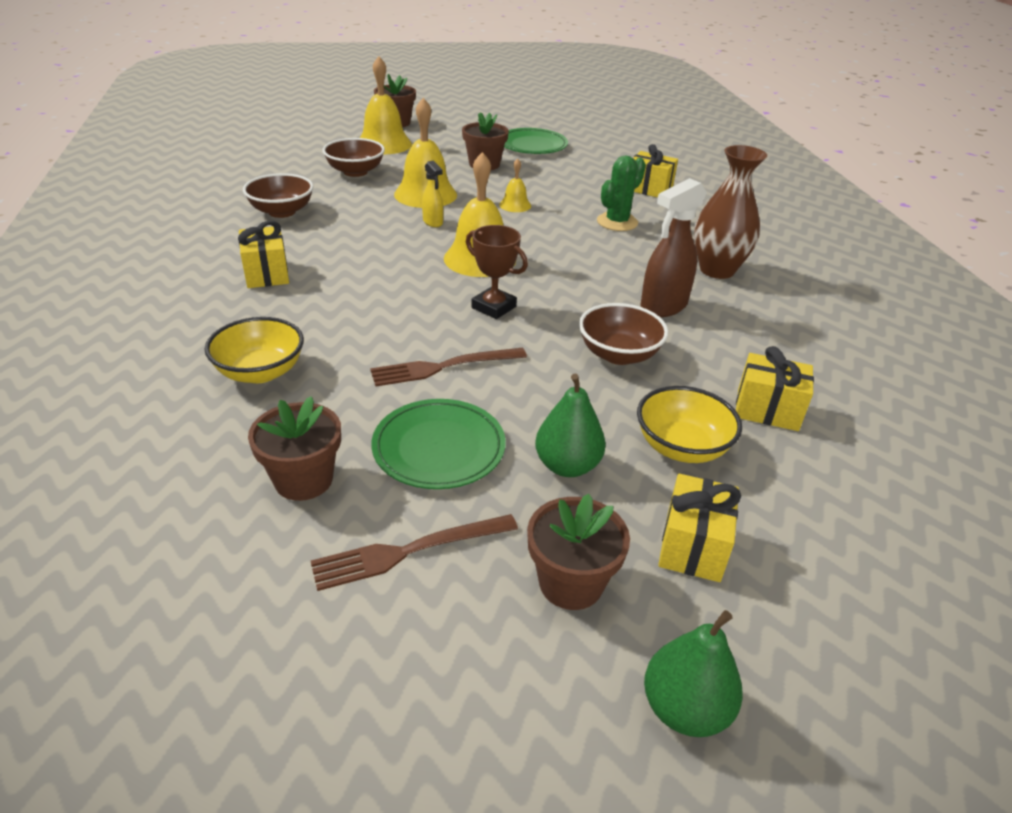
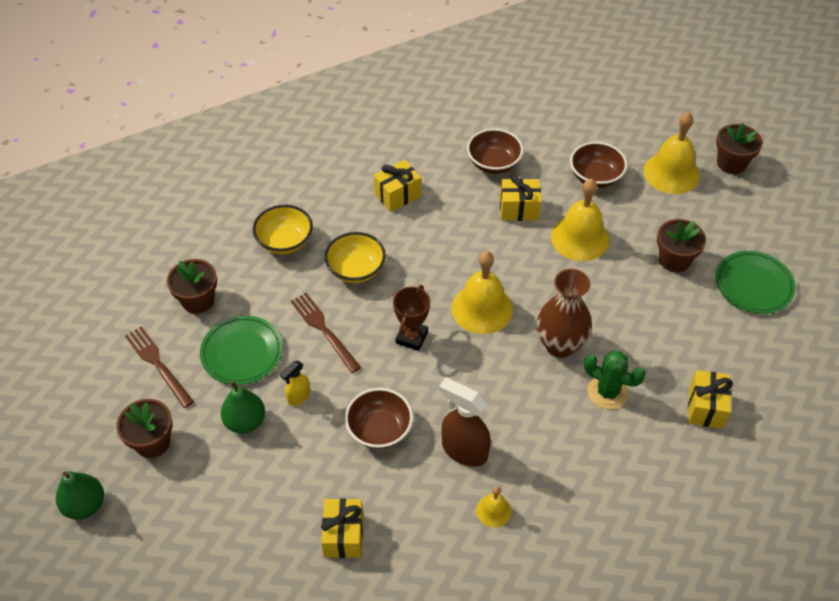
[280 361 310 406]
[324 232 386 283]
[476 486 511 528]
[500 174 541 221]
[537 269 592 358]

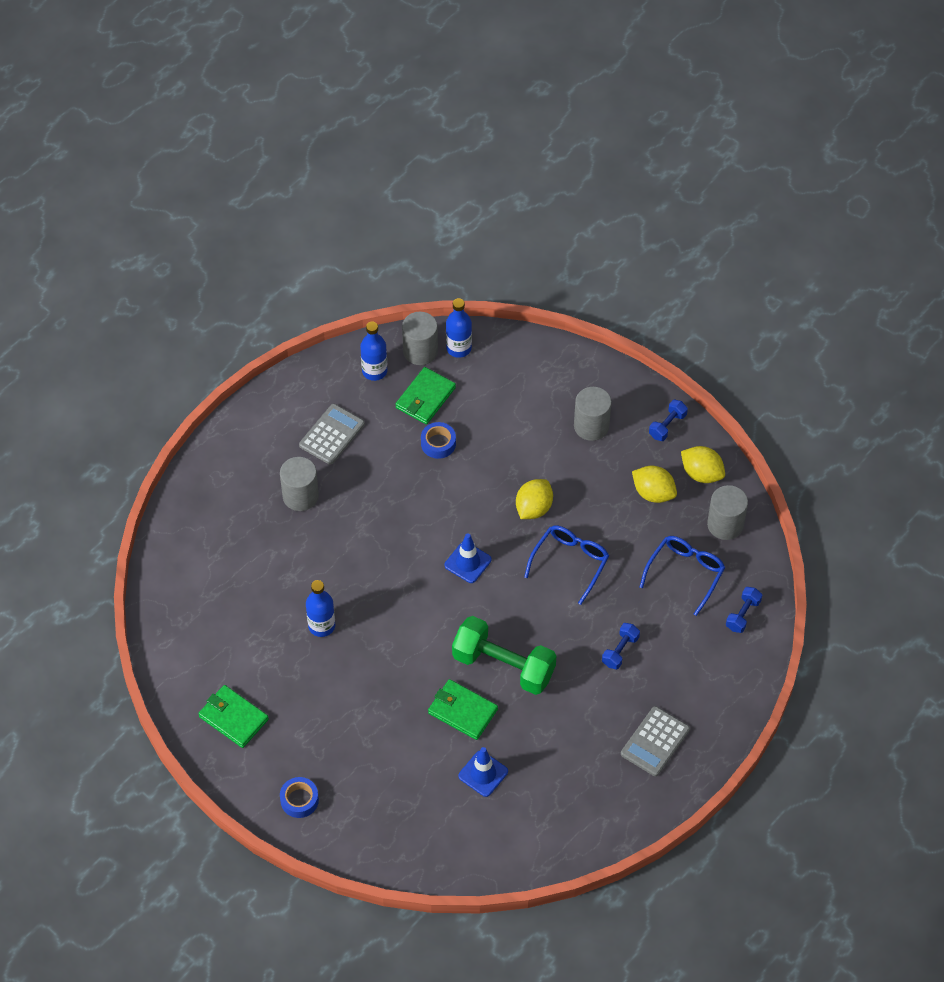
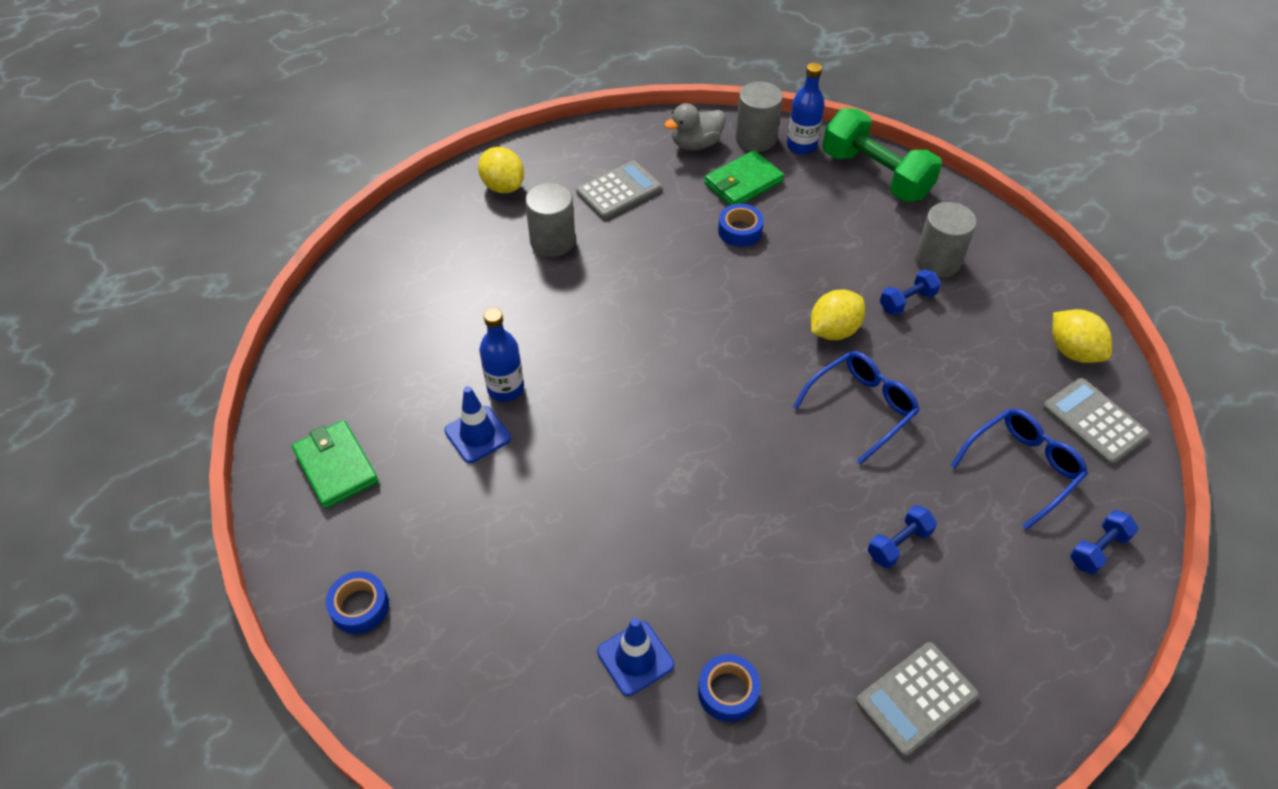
[444 386 511 463]
[478 147 524 193]
[664 103 725 150]
[698 654 761 722]
[822 108 942 202]
[880 269 941 315]
[1043 378 1150 465]
[428 679 498 740] (first image)

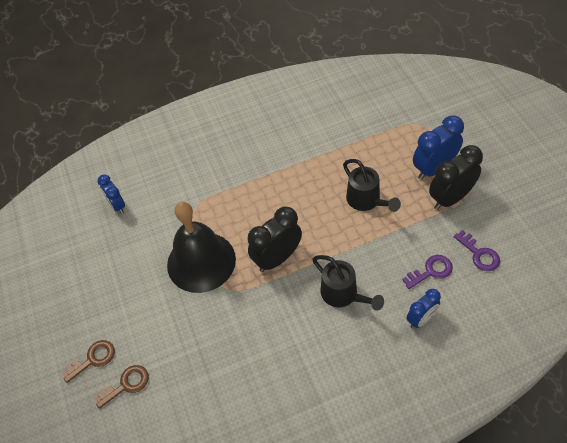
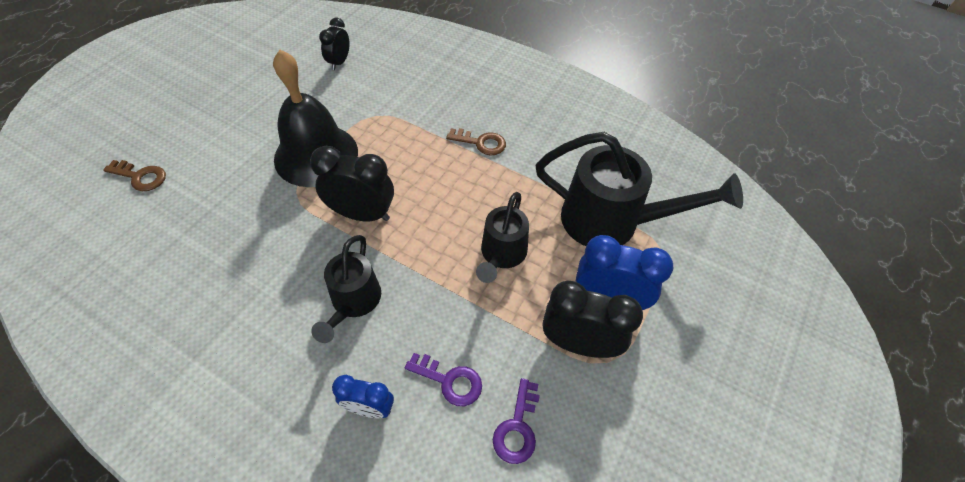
[319 18 349 70]
[446 128 506 155]
[535 132 743 246]

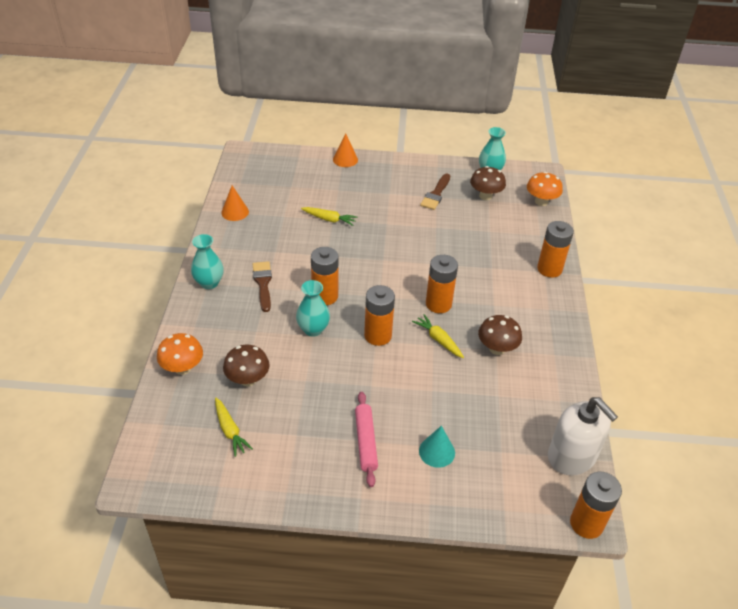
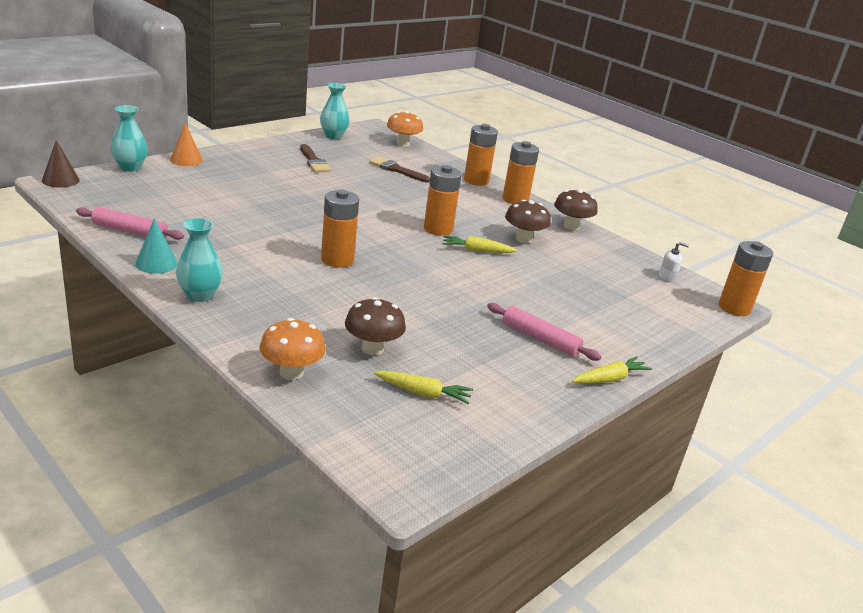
[42 140 80 188]
[76 207 184 240]
[111 105 148 172]
[135 218 178 274]
[369 157 430 182]
[503 141 539 204]
[554 189 598 230]
[572 356 652 383]
[659 242 689 282]

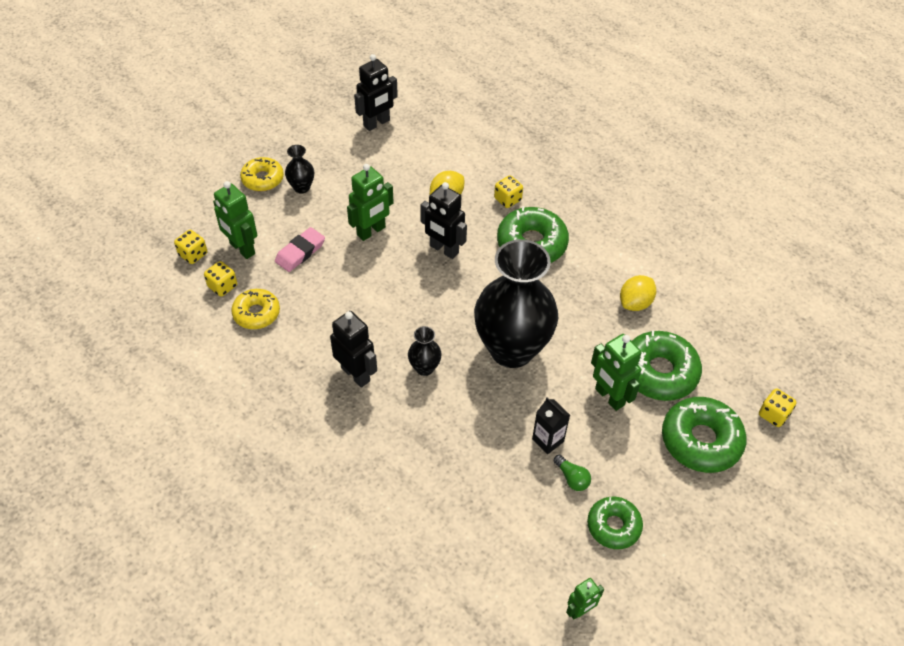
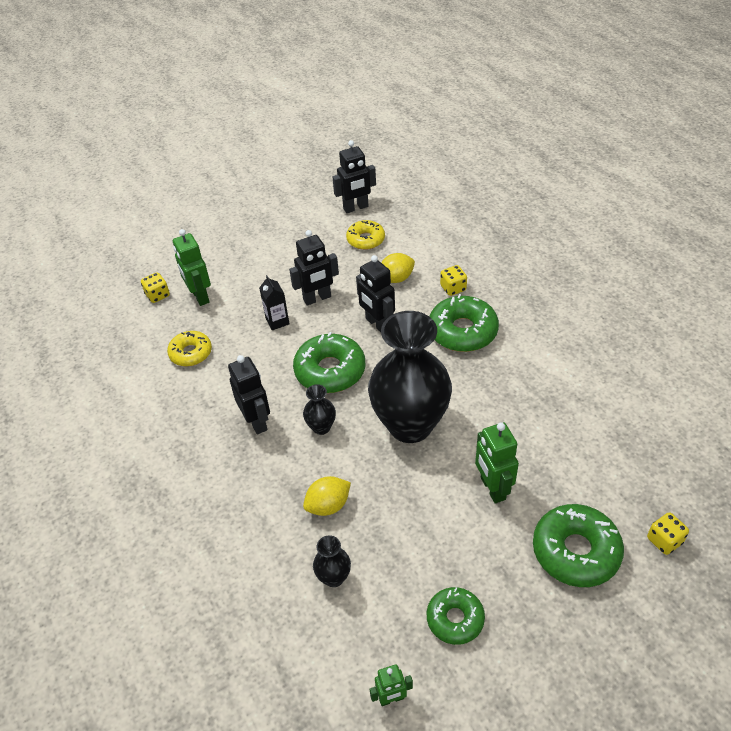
[259 275 289 330]
[289 230 339 306]
[293 332 365 393]
[303 476 351 516]
[313 535 351 587]
[346 220 385 250]
[204 261 237 297] (first image)
[275 227 325 272] (first image)
[554 455 591 491] (first image)

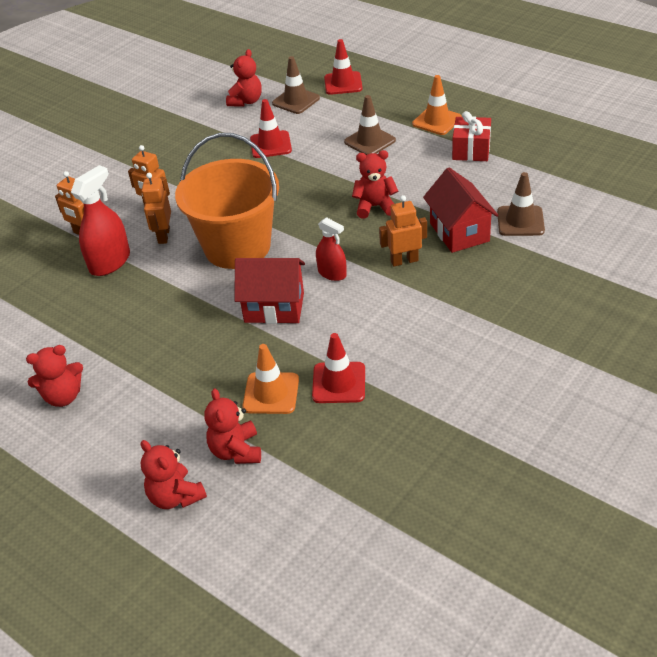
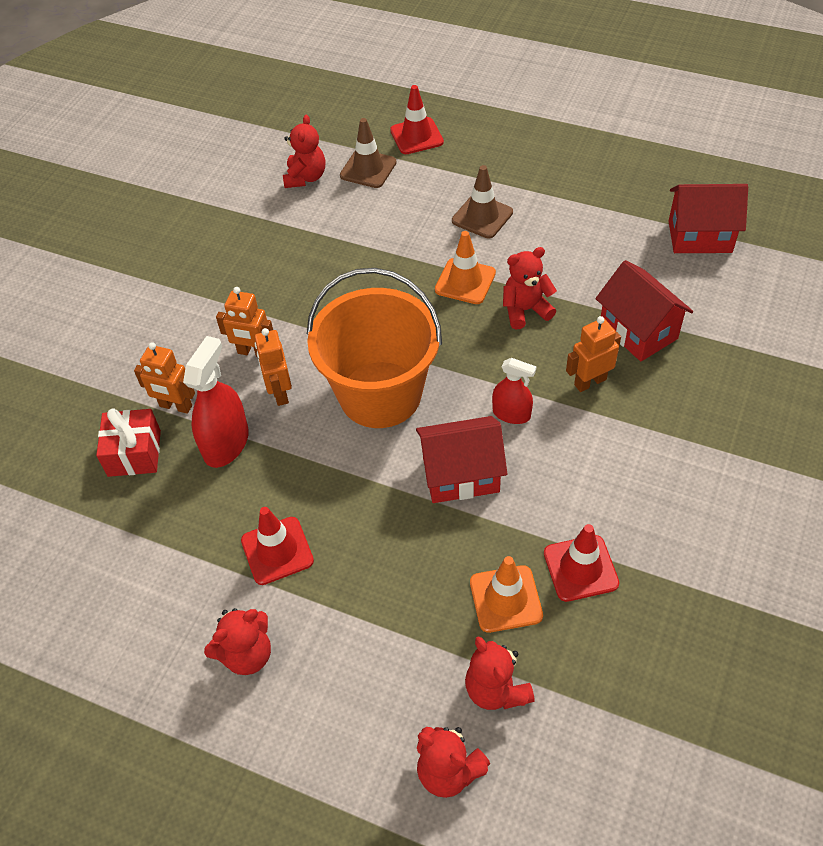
[96 408 161 477]
[241 507 314 585]
[435 231 496 304]
[669 184 748 253]
[497 172 545 236] (first image)

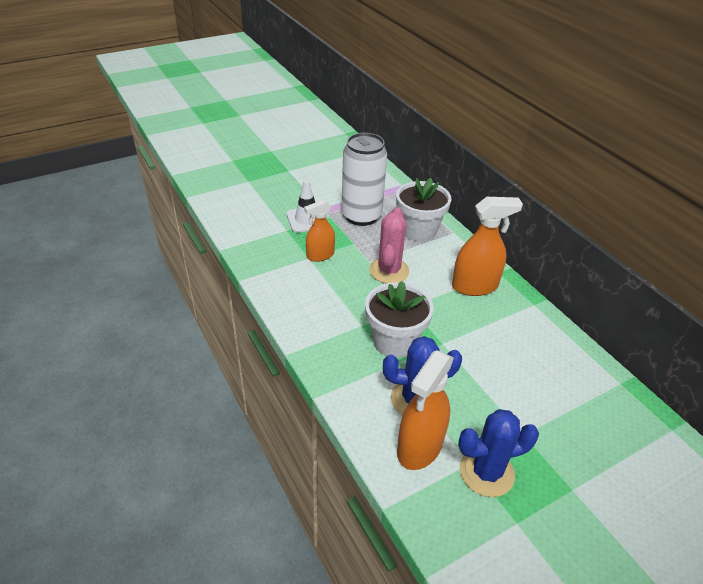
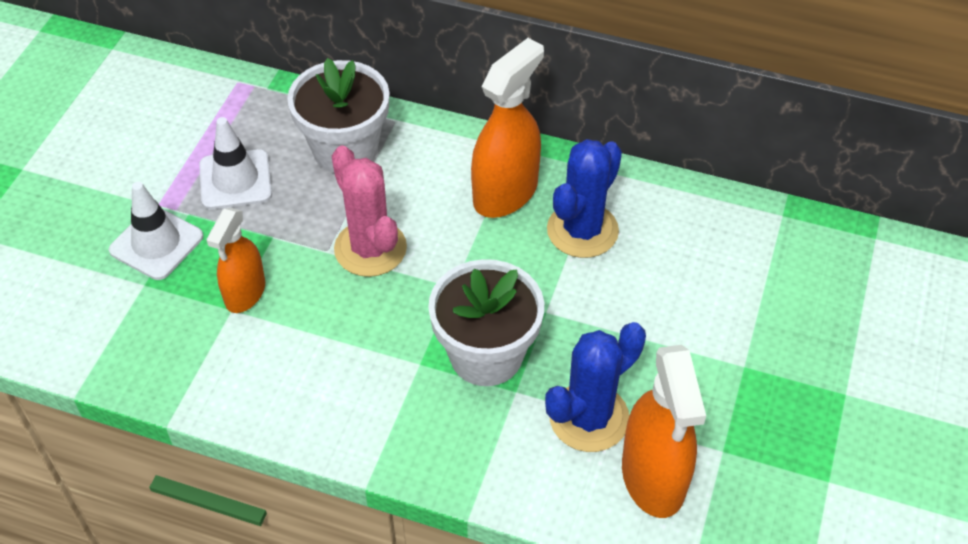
[199 117 272 210]
[547 139 622 258]

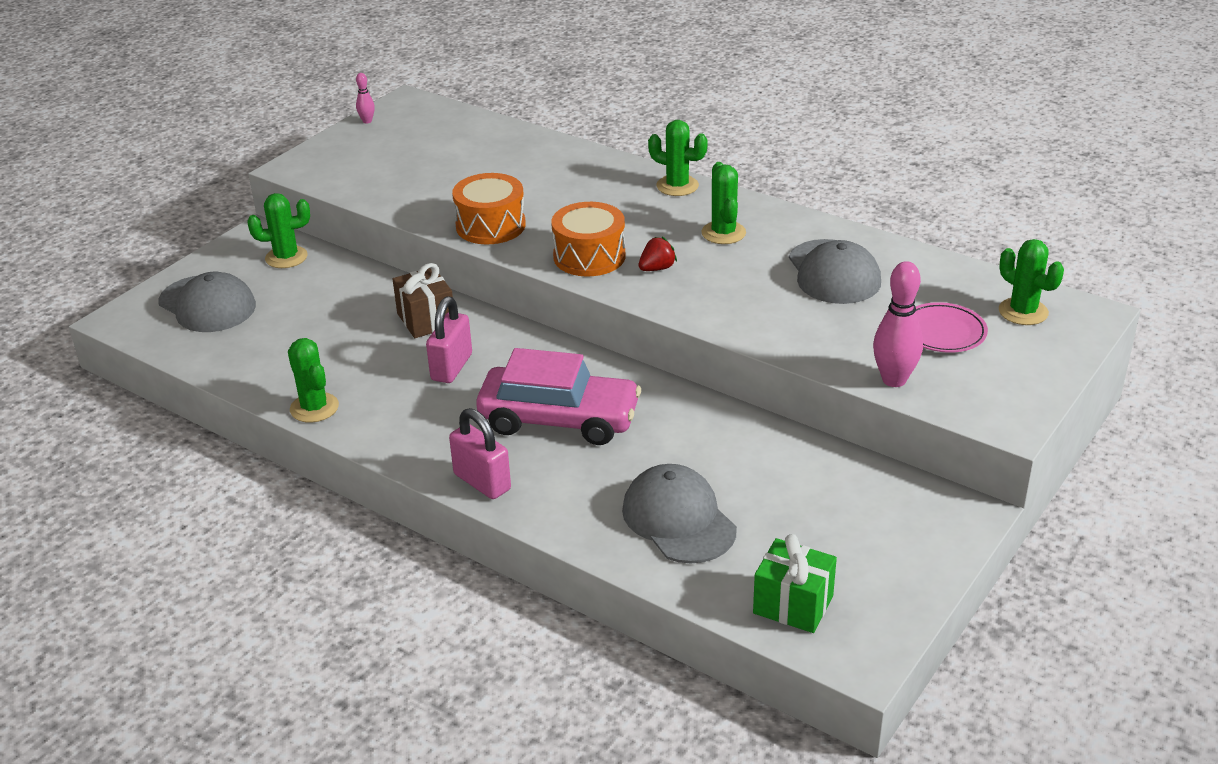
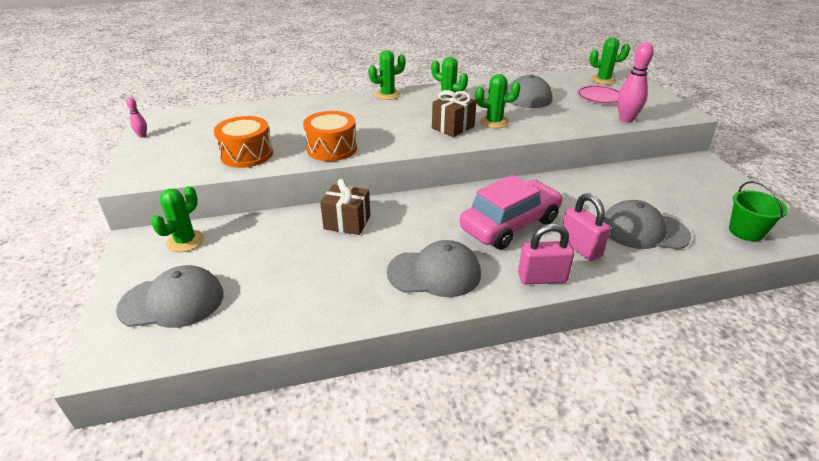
[214 116 273 168]
[387 240 481 297]
[432 90 477 137]
[475 74 520 128]
[560 193 610 261]
[729 181 788 242]

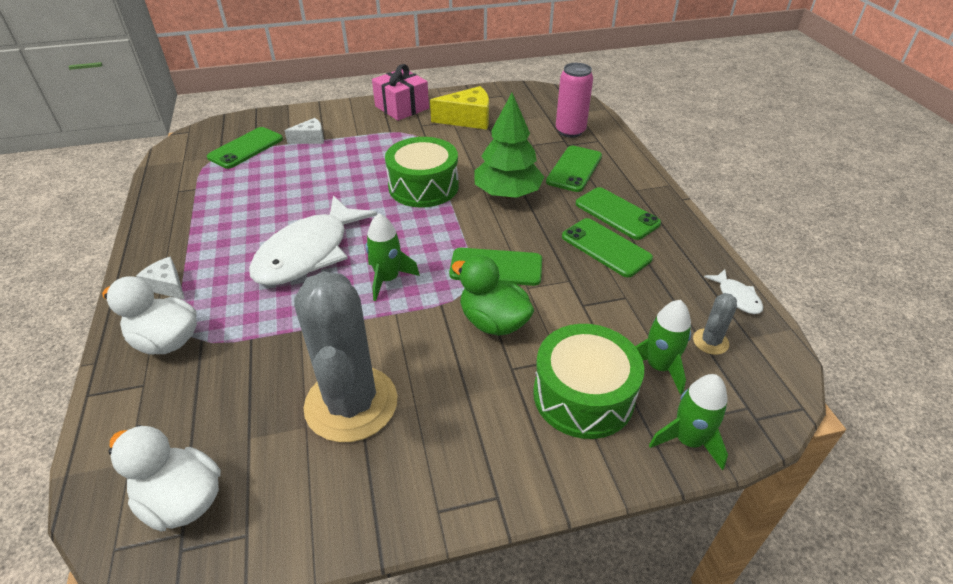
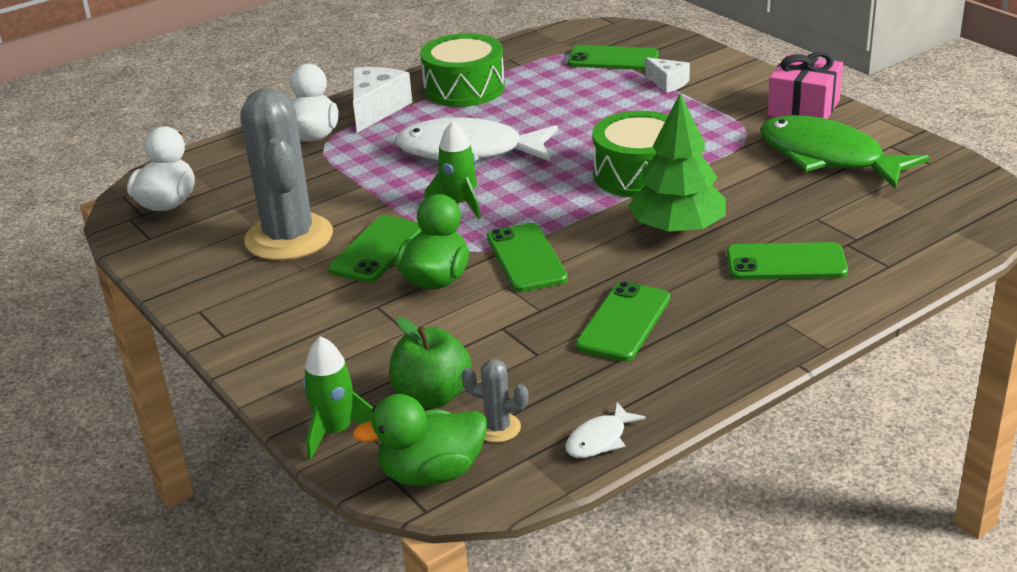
[240 88 333 260]
[328 215 423 282]
[352 67 412 133]
[352 394 487 486]
[389 317 472 408]
[420 33 505 107]
[760 115 930 188]
[556 63 593 138] (first image)

